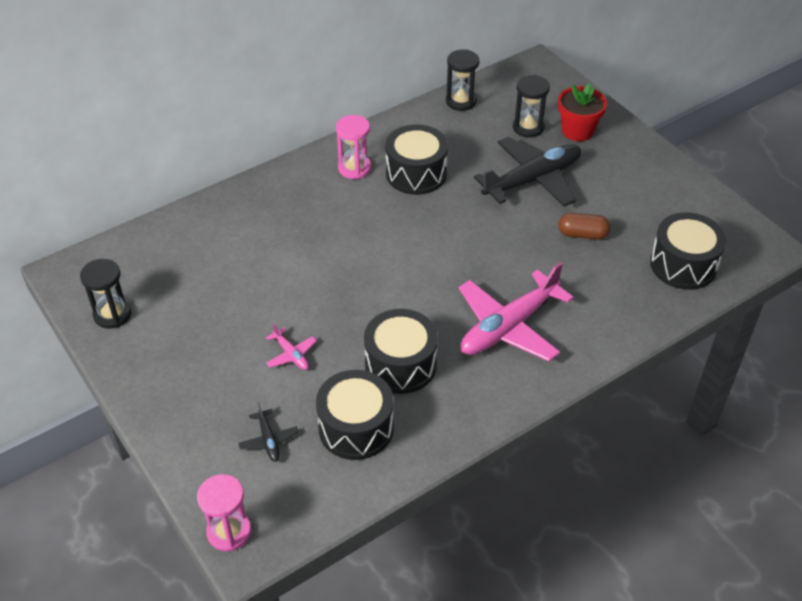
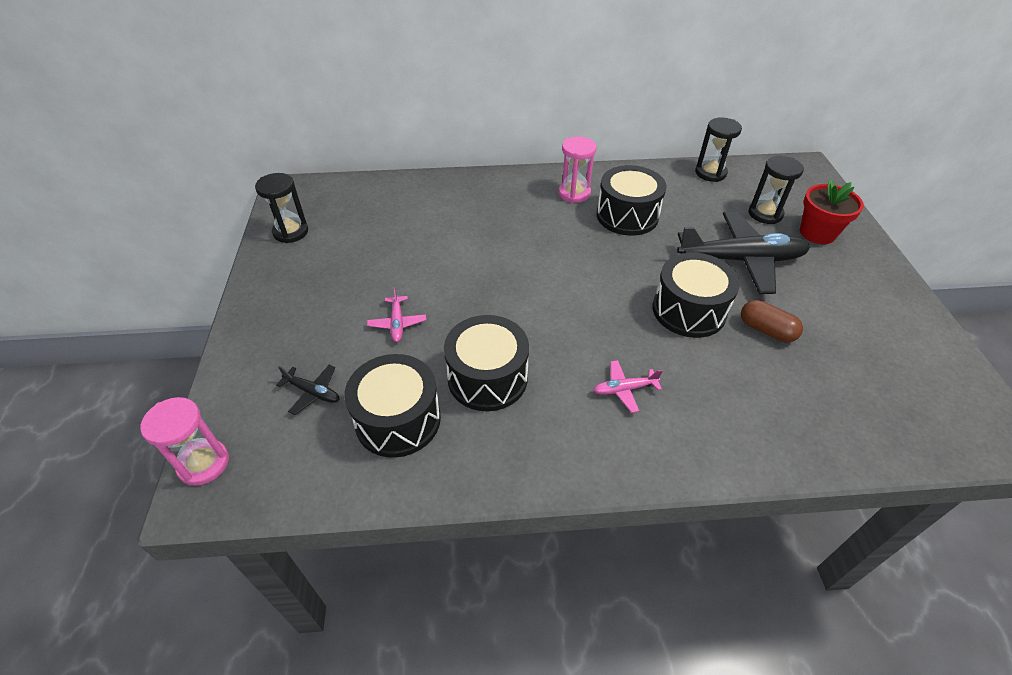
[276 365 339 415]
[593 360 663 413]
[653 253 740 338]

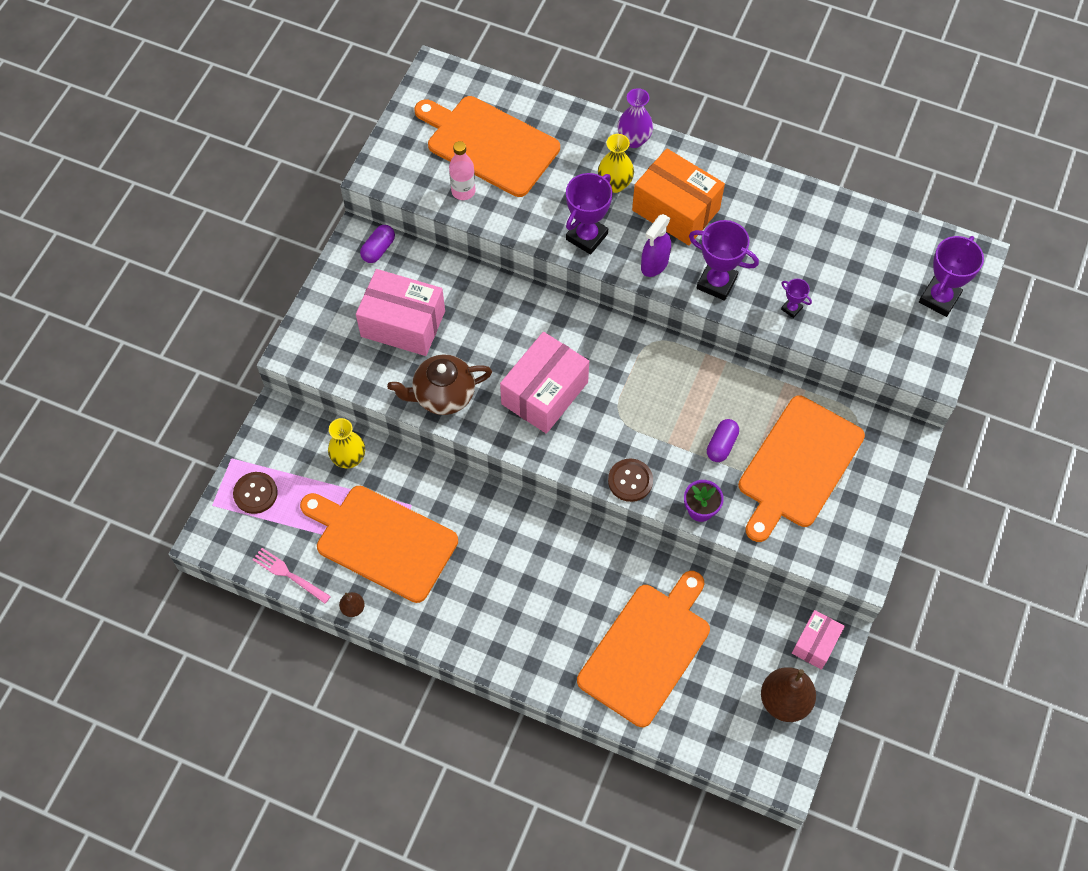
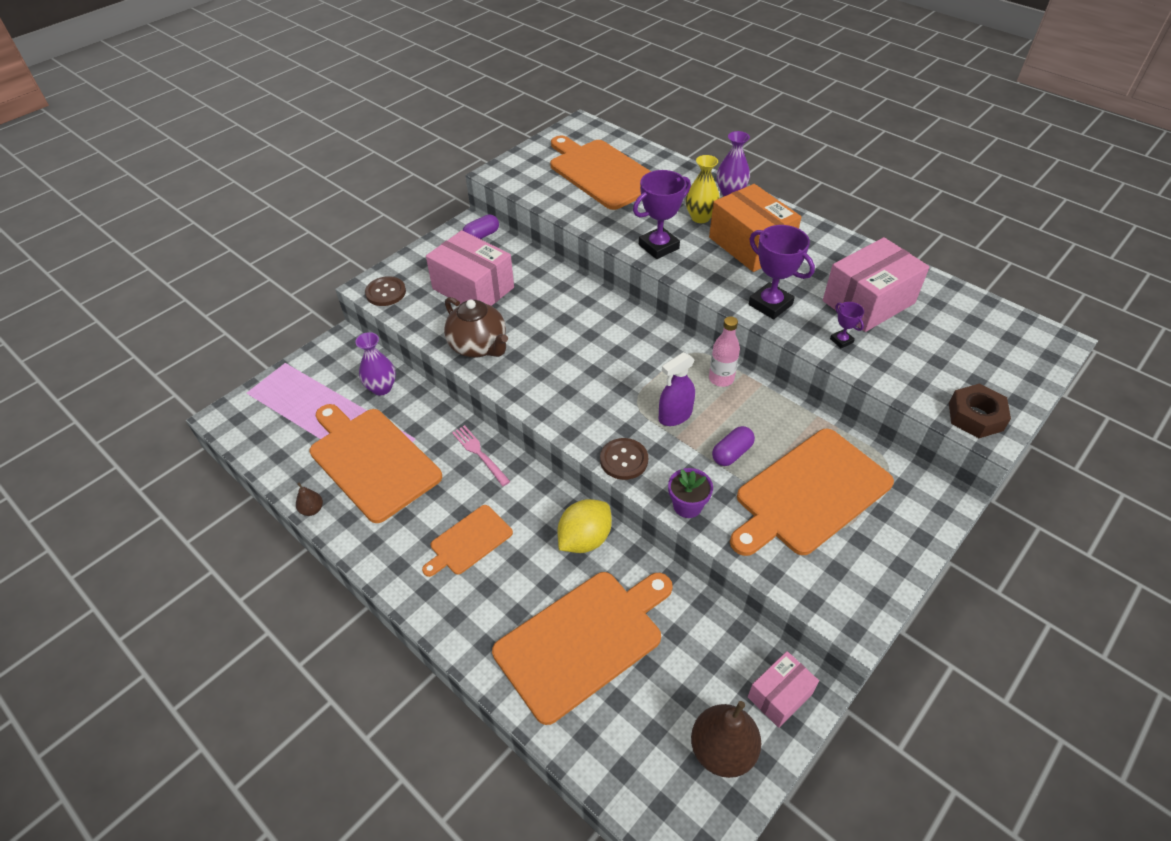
[355 332 396 396]
[365 276 406 306]
[422 505 513 577]
[444 297 508 357]
[452 425 510 486]
[558 499 612 553]
[659 352 695 426]
[709 316 740 387]
[823 237 930 332]
[949 384 1011 438]
[919 236 984 317] (first image)

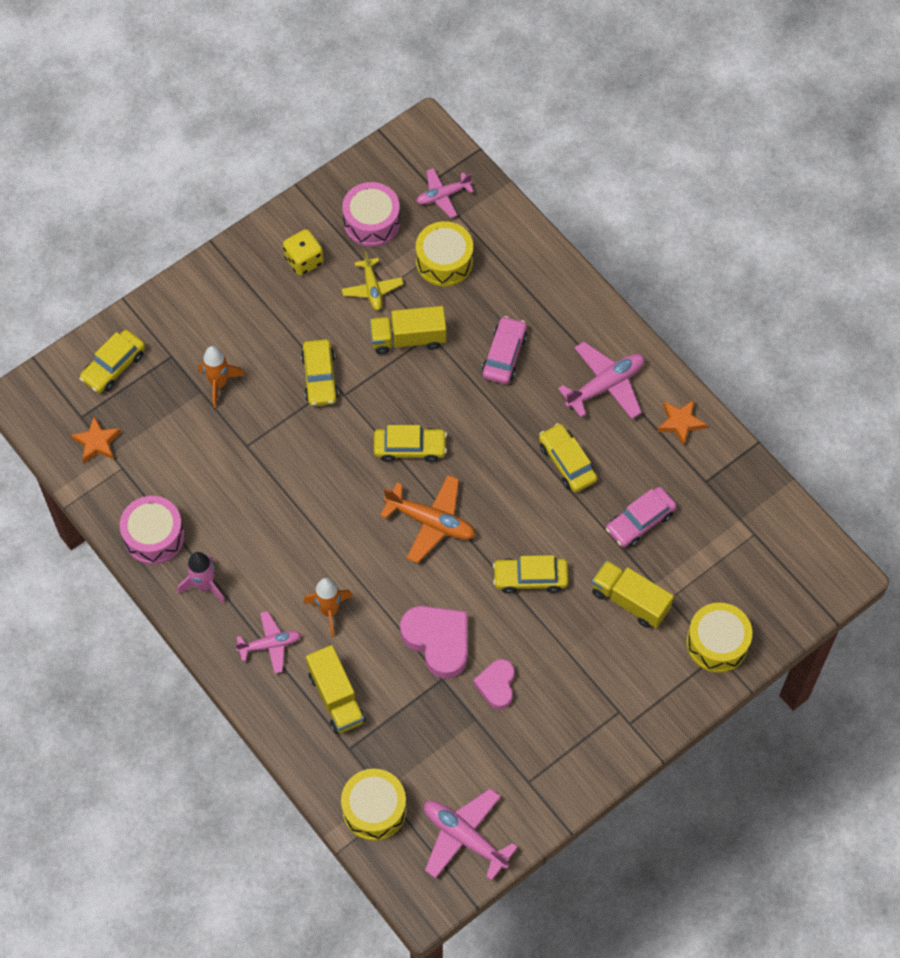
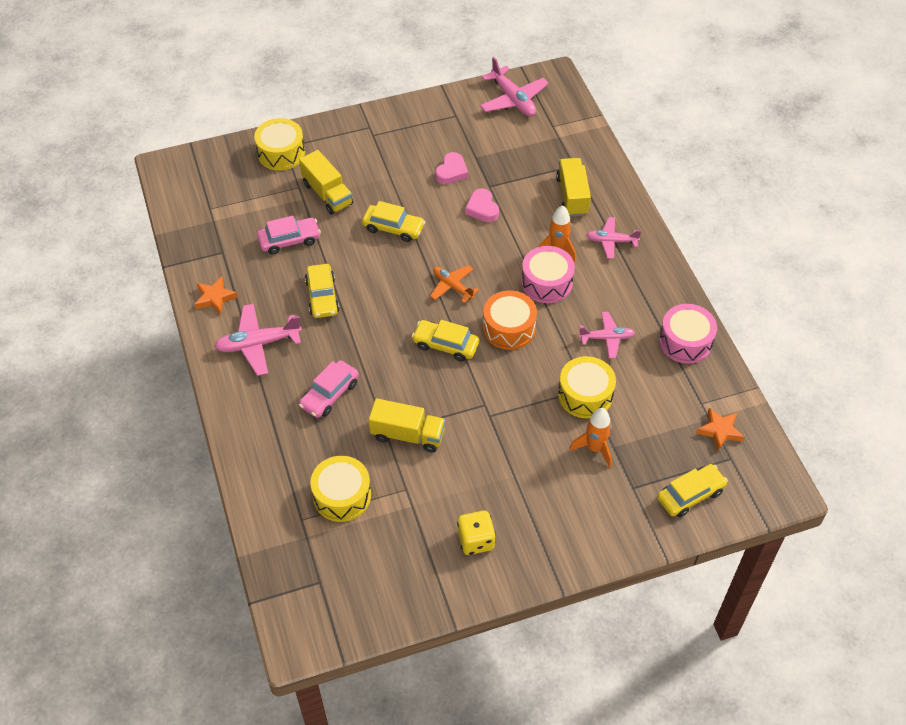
[430 265 479 303]
[465 188 499 222]
[483 290 537 350]
[521 246 575 303]
[558 356 616 418]
[578 312 635 358]
[178 552 225 604] (first image)
[301 339 339 406] (first image)
[342 251 403 310] (first image)

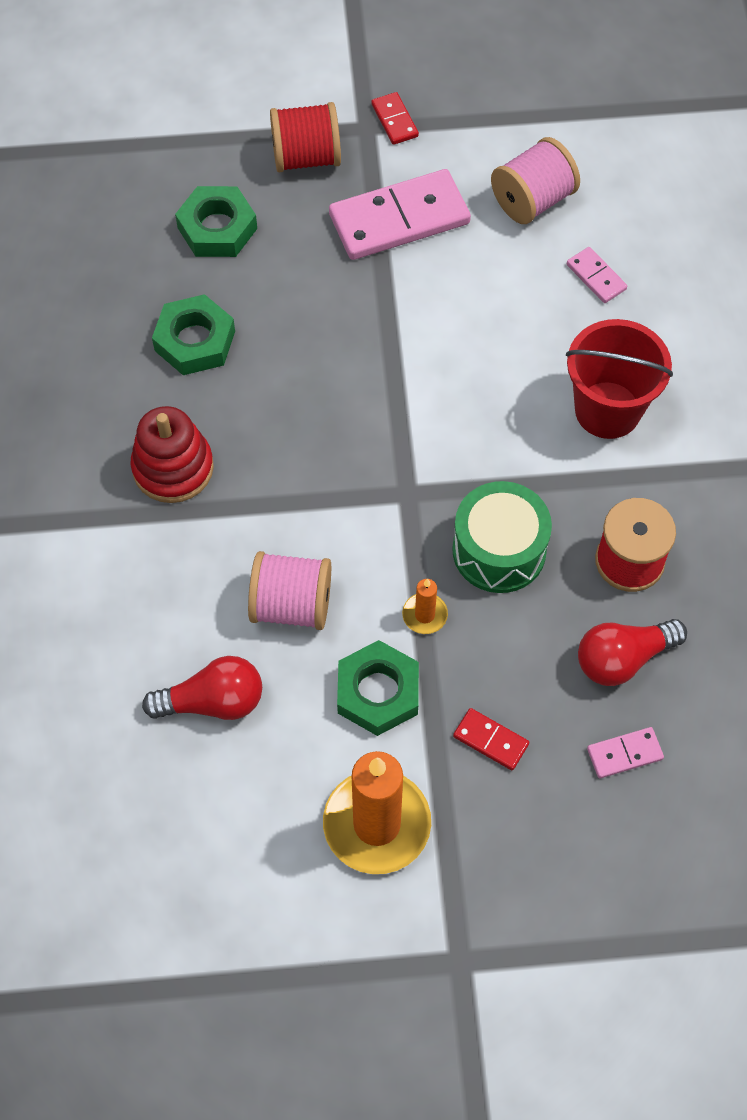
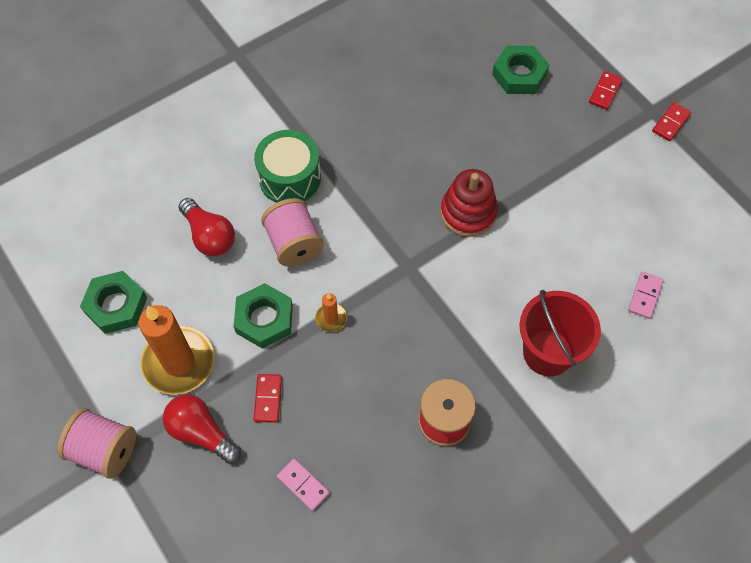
[58 408 136 479]
[80 271 147 334]
[163 394 241 464]
[254 130 321 203]
[440 169 498 237]
[589 71 623 110]
[329 169 471 260] (first image)

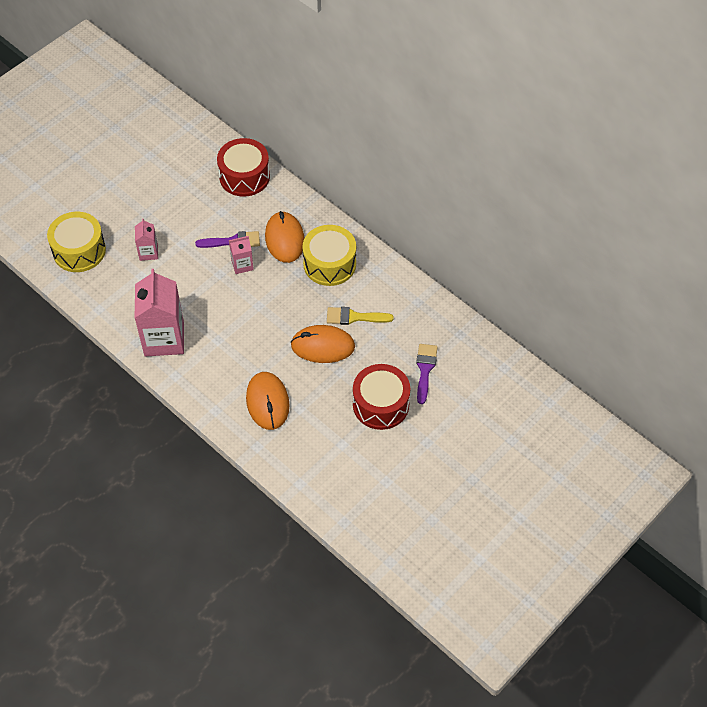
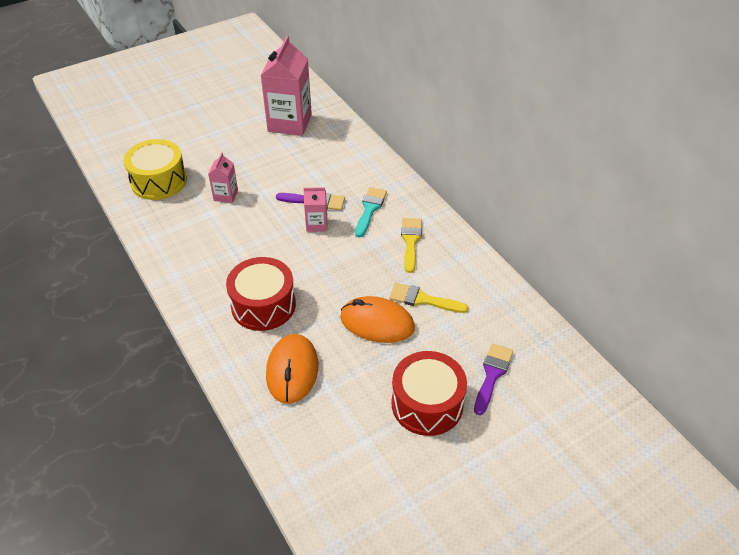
[226 257 296 331]
[260 36 312 136]
[355 187 387 237]
[401 218 422 273]

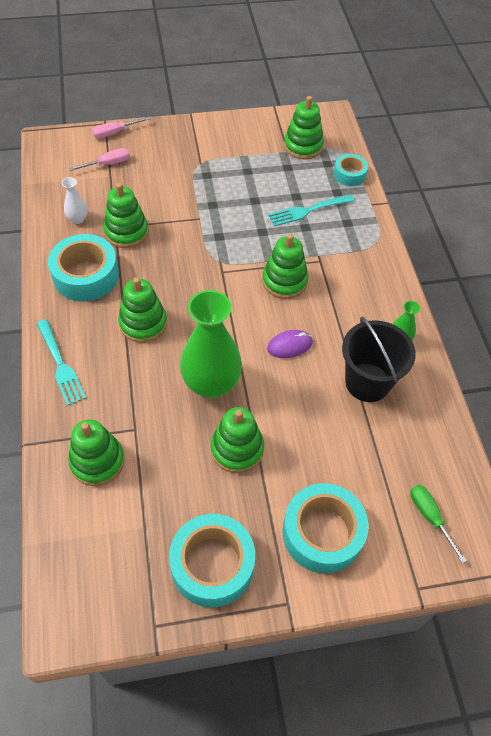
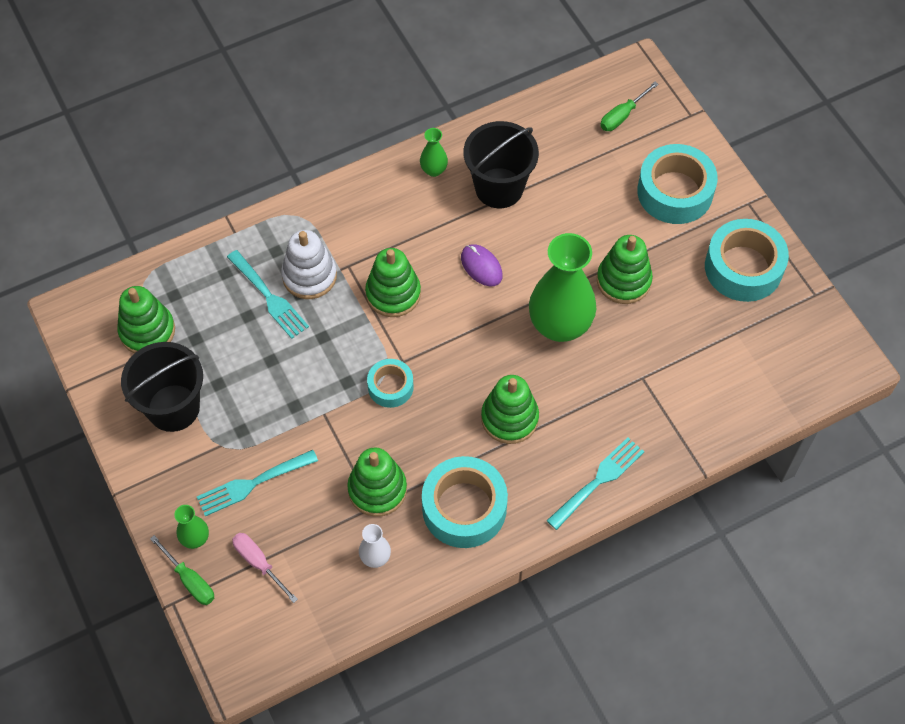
[121 342 203 432]
[150 535 214 605]
[174 505 209 549]
[197 450 318 517]
[281 230 337 299]
[367 359 414 408]
[68 419 125 486] (first image)

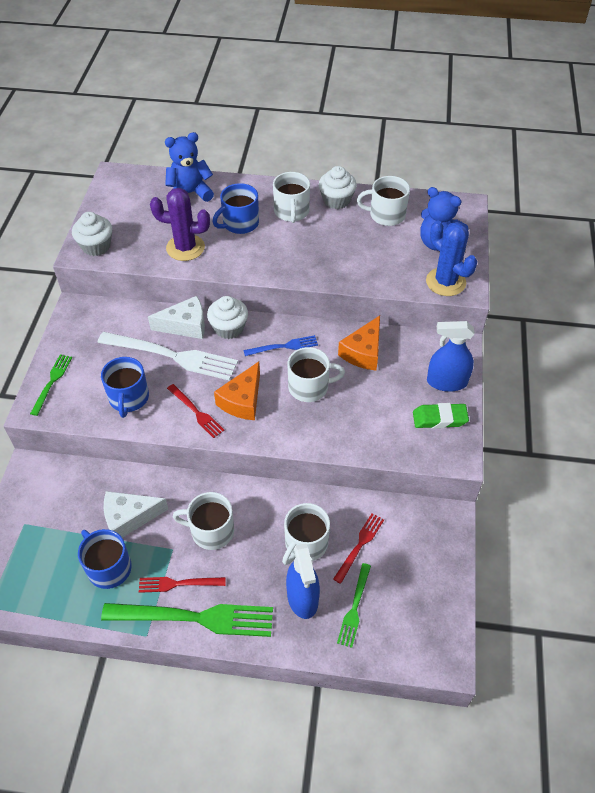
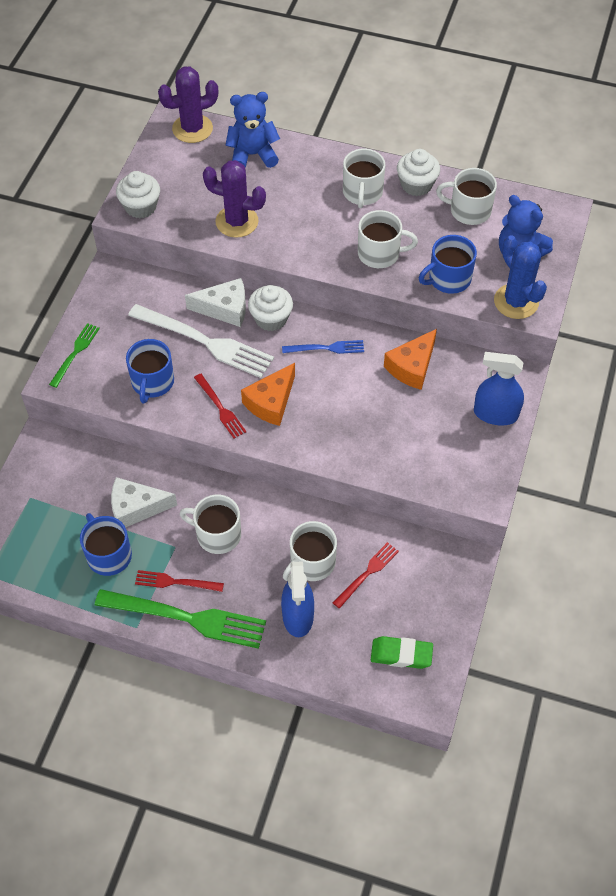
[158 66 218 143]
[358 210 418 268]
[371 636 433 669]
[419 235 477 294]
[337 563 371 648] (first image)

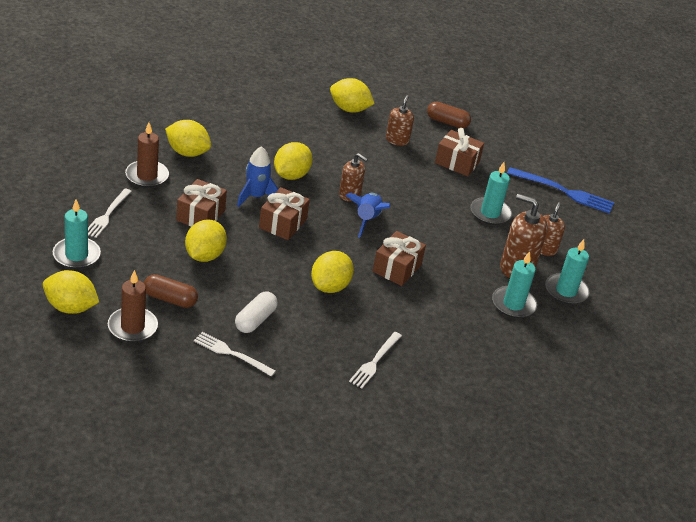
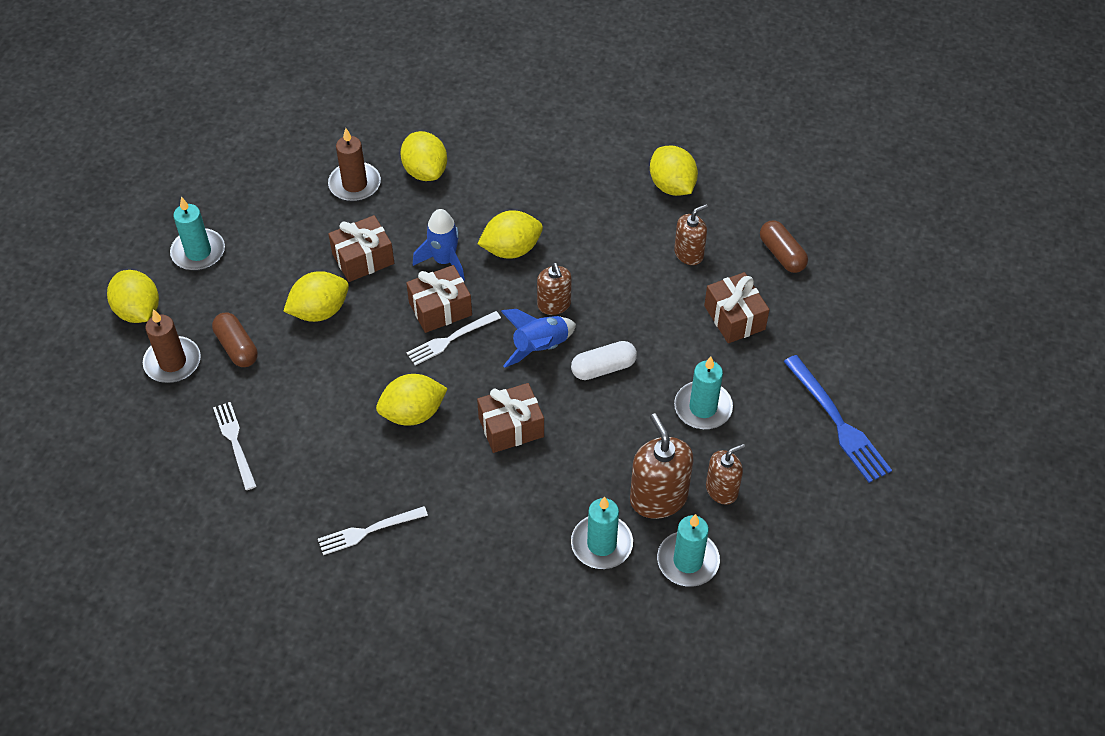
[406 311 501 365]
[571 341 637 380]

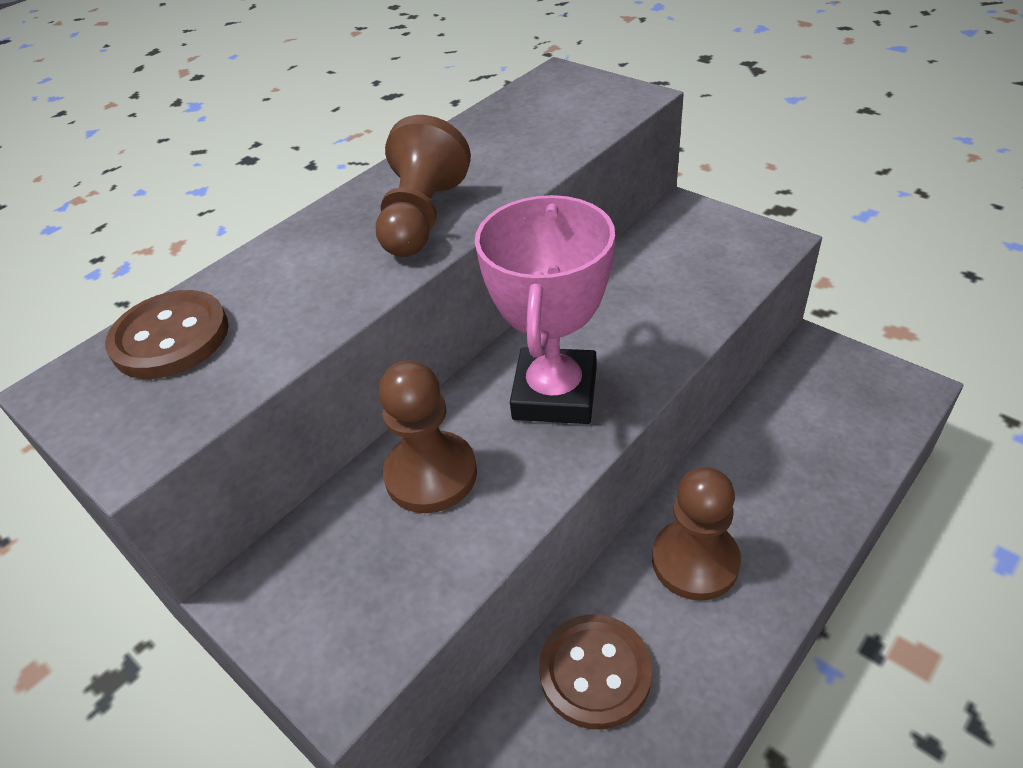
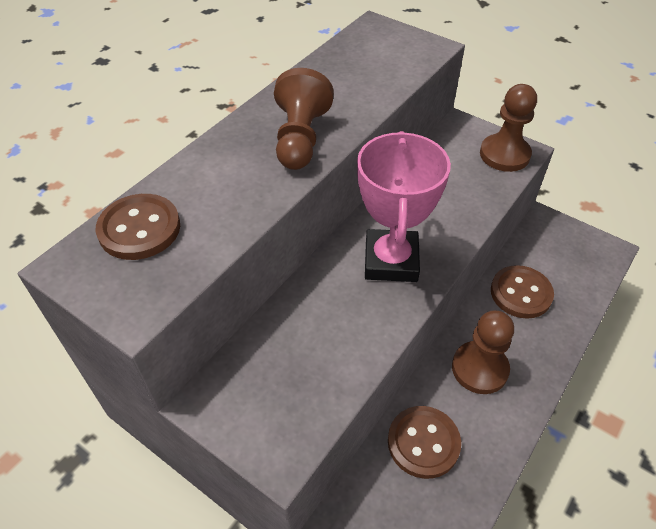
[480 84 537 172]
[491 265 554 319]

